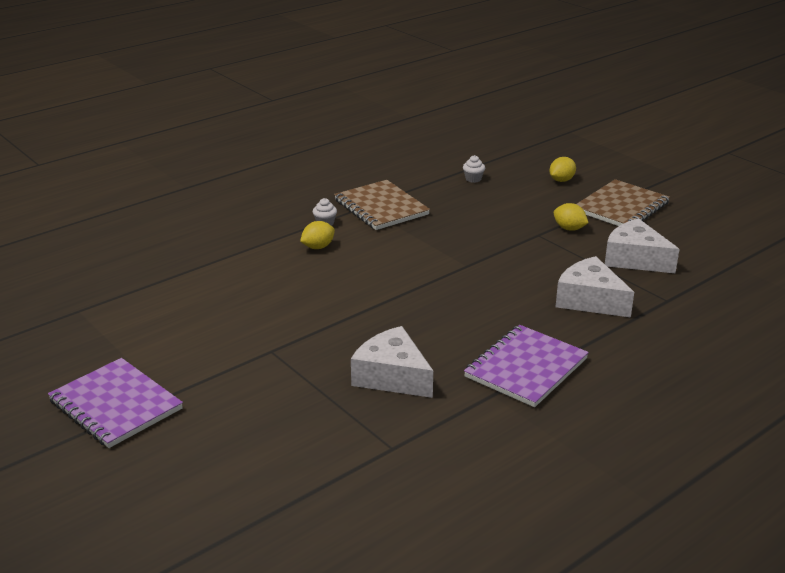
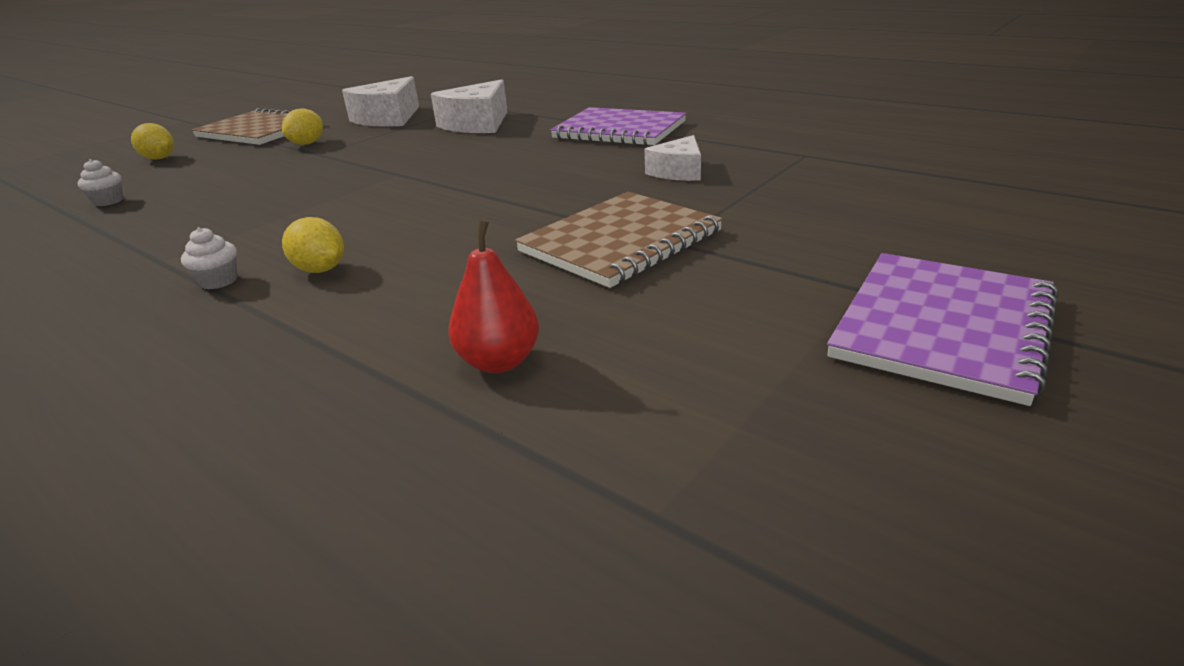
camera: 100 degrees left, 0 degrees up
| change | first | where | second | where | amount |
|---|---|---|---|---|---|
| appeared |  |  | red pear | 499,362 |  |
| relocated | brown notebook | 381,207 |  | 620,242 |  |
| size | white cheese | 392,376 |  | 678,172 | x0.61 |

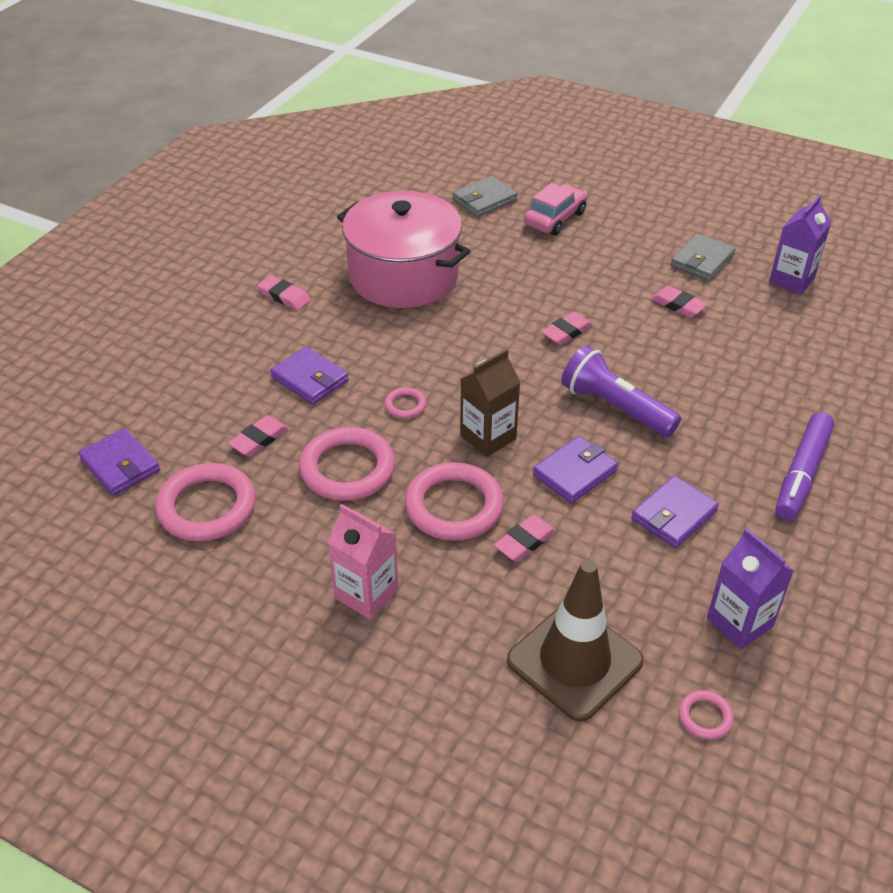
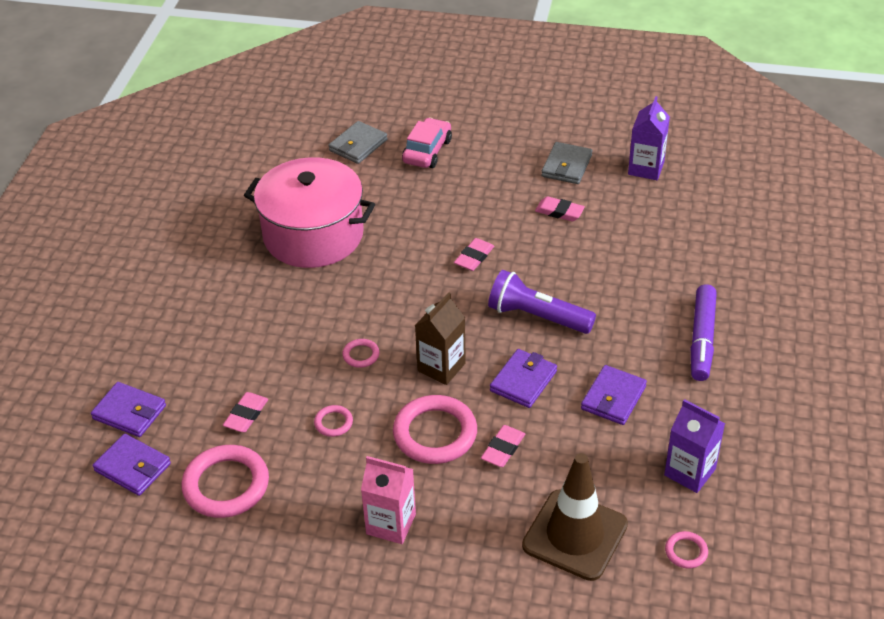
camera: 15 degrees left, 0 degrees up
| change | first | where | second | where | amount |
|---|---|---|---|---|---|
| missing | pink eraser | 284,296 |  |  |  |
| relocated | purple wallet | 310,379 |  | 129,412 |  |
| size | pink ring | 347,469 |  | 333,423 | x0.47 |

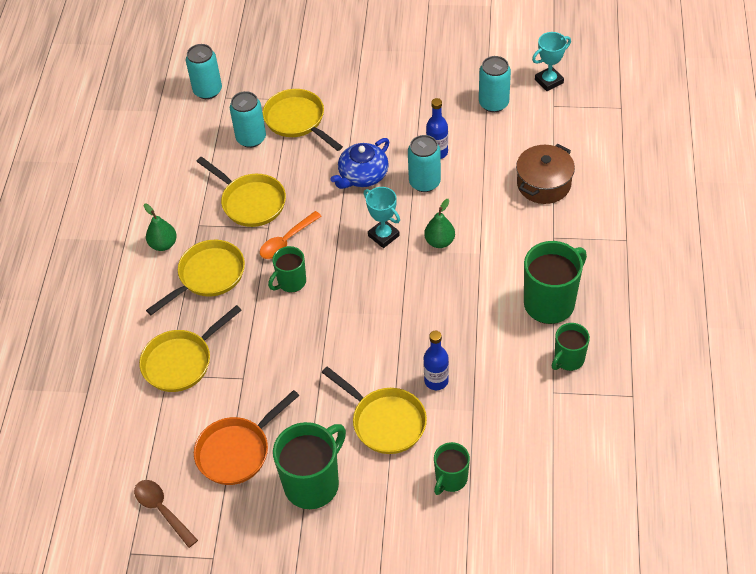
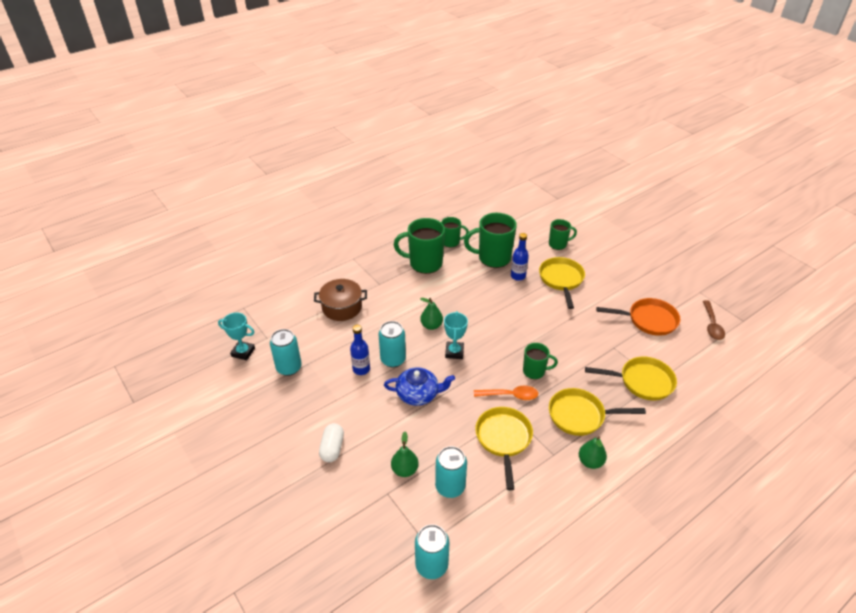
camera: 135 degrees left, 10 degrees down
| change | first | where | second | where | amount |
|---|---|---|---|---|---|
| appeared |  |  | white capsule | 332,448 |  |
| relocated | green mug | 313,483 |  | 493,258 |  |
| exchanged | yellow pan | 297,120 | green pear | 404,470 |  |

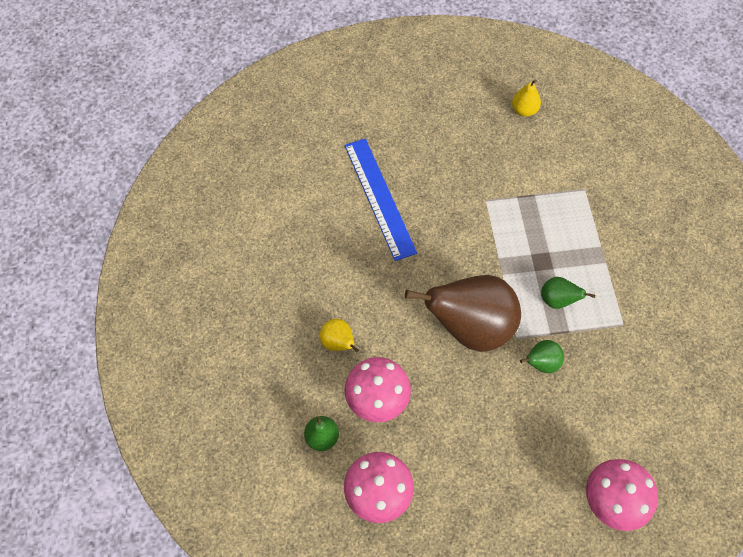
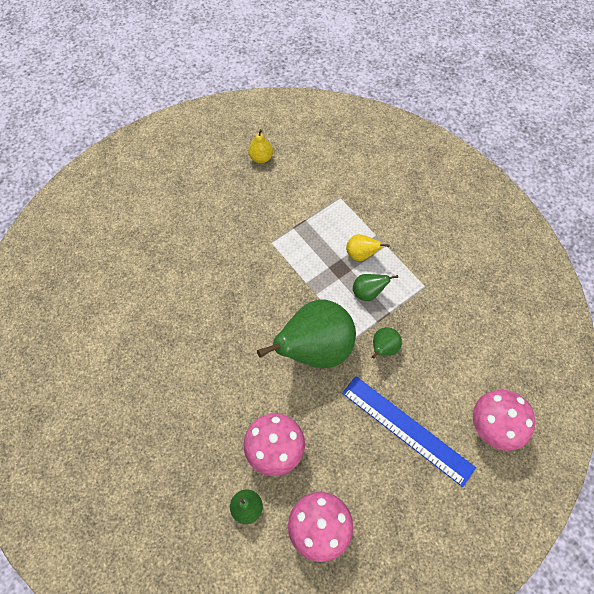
camera: 30 degrees left, 0 degrees up
| change | first | where | second | where | amount |
|---|---|---|---|---|---|
| relocated | yellow pear | 338,343 |  | 361,254 |  |
| relocated | blue ruler | 379,198 |  | 406,429 |  |
| colour | brown pear | 470,327 | green pear | 315,349 |  |

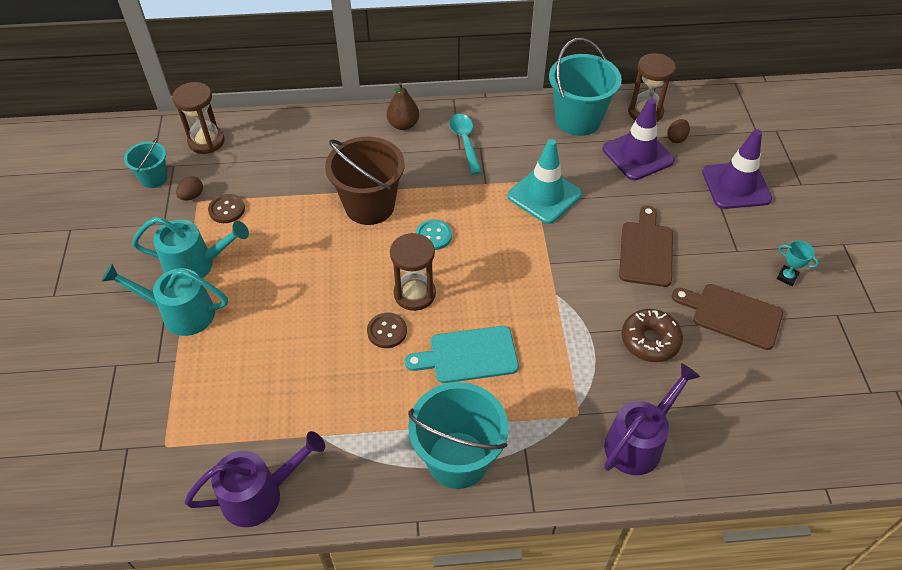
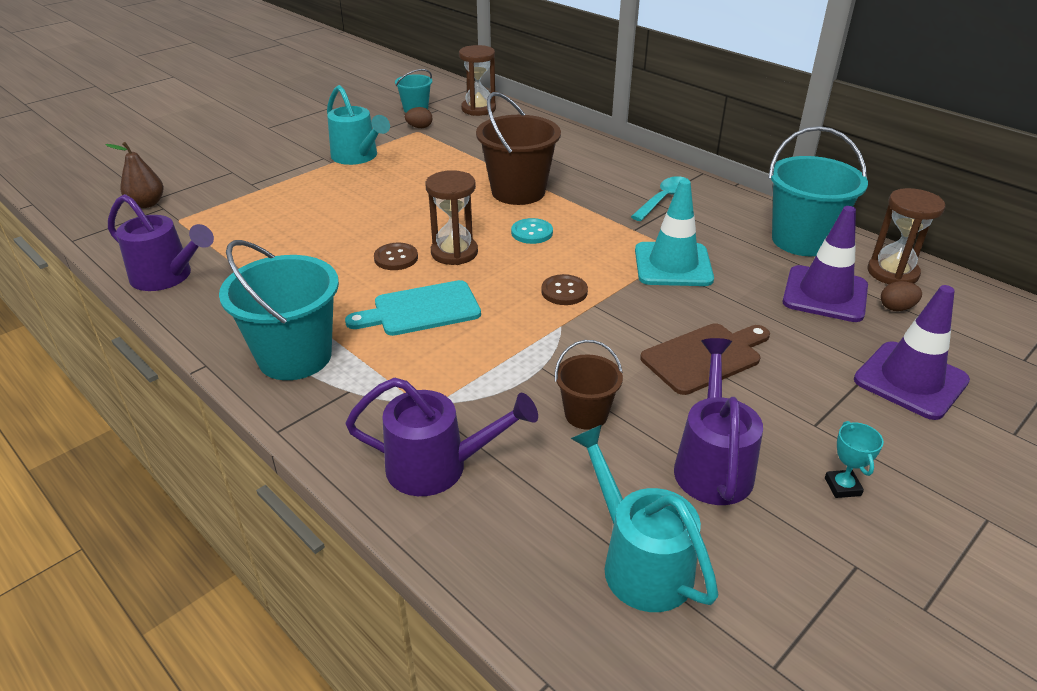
camera: 50 degrees right, 15 degrees down
| change | first | where | second | where | amount |
|---|---|---|---|---|---|
| relocated | turquoise watering can | 180,313 |  | 638,561 |  |
| relocated | brown button | 227,209 |  | 564,291 |  |
| relocated | brown pear | 403,125 |  | 147,204 |  |
| exchanged | brown donut | 650,340 | brown bucket | 586,414 |  |
| exchanged | brown cutting board | 732,315 | purple watering can | 712,463 |  |
| spun | turquoise cutting board | 468,355 |  | 421,309 | 60 degrees counterclockwise |

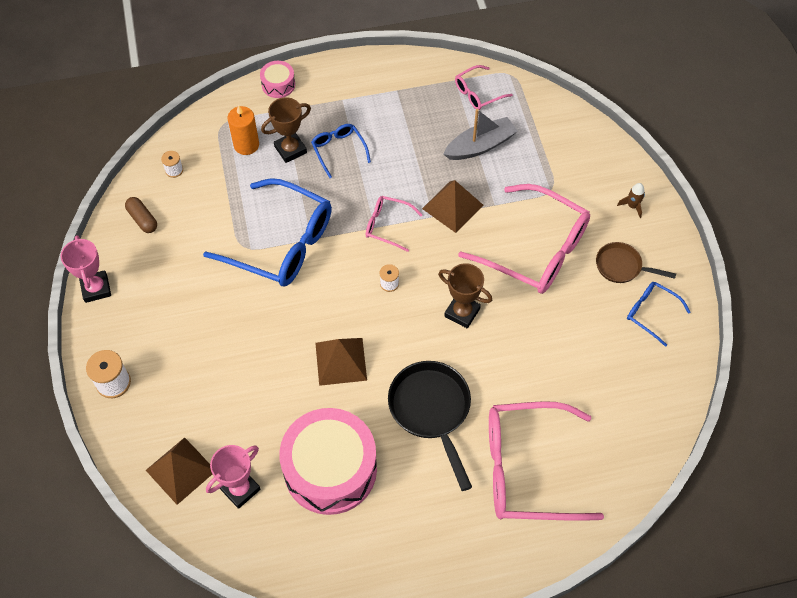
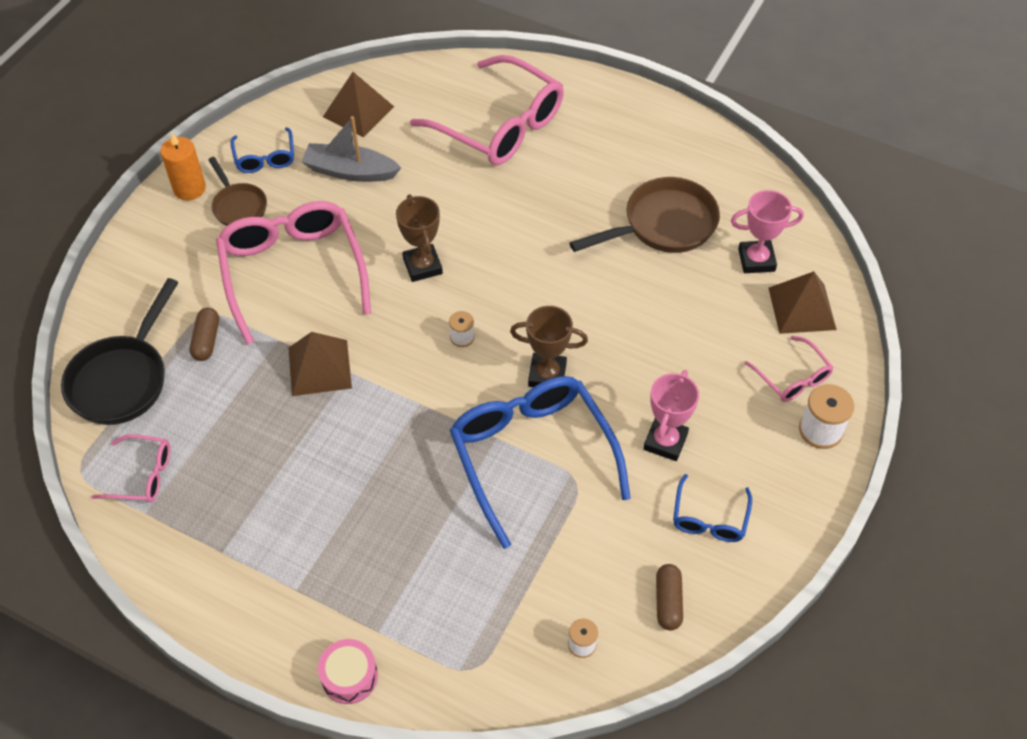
camera: 140 degrees left, 5 degrees down
| change | first | where | second | where | amount |
|---|---|---|---|---|---|
| missing | brown rocket | 632,206 |  |  |  |
| appeared |  |  | brown capsule | 206,340 |  |
| relocated | pink trophy | 96,288 |  | 665,441 |  |
| relocated | orange candle | 246,145 |  | 189,188 |  |
| relocated | brown trophy | 290,149 |  | 547,375 |  |
| relocated | blue glasses | 338,150 |  | 709,518 |  |
| relocated | brown pyramid | 340,361 |  | 358,111 |  |
| relocated | pink glasses | 387,225 |  | 792,377 |  |
| relocated | black pan | 431,411 |  | 122,379 |  |
| relocated | grey boat | 480,146 |  | 350,171 |  |
| exchanged | pink drum | 330,469 | brown pan | 663,225 |  |

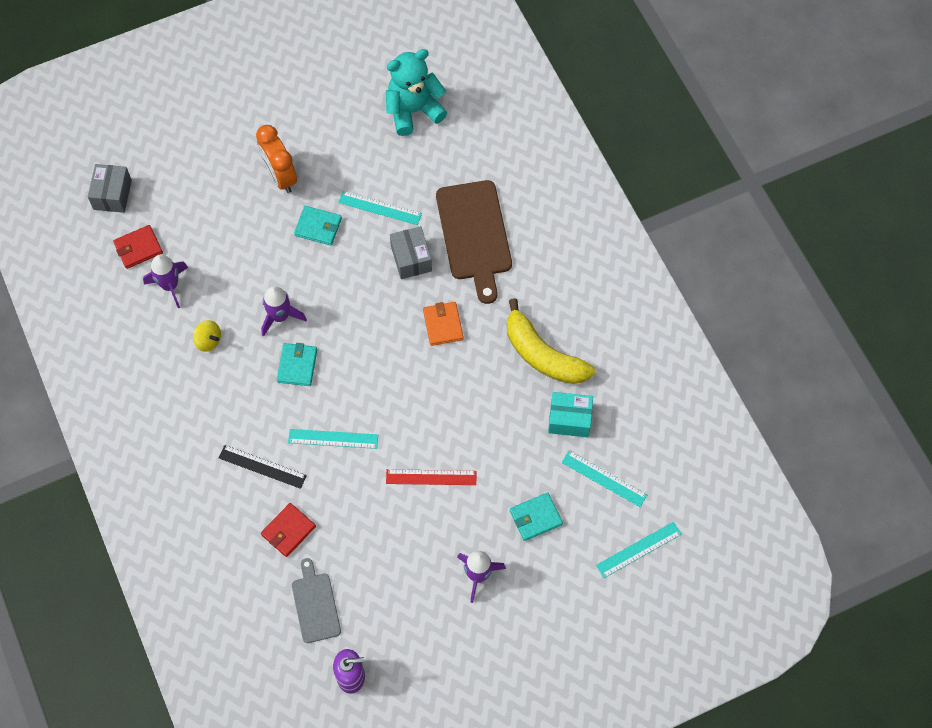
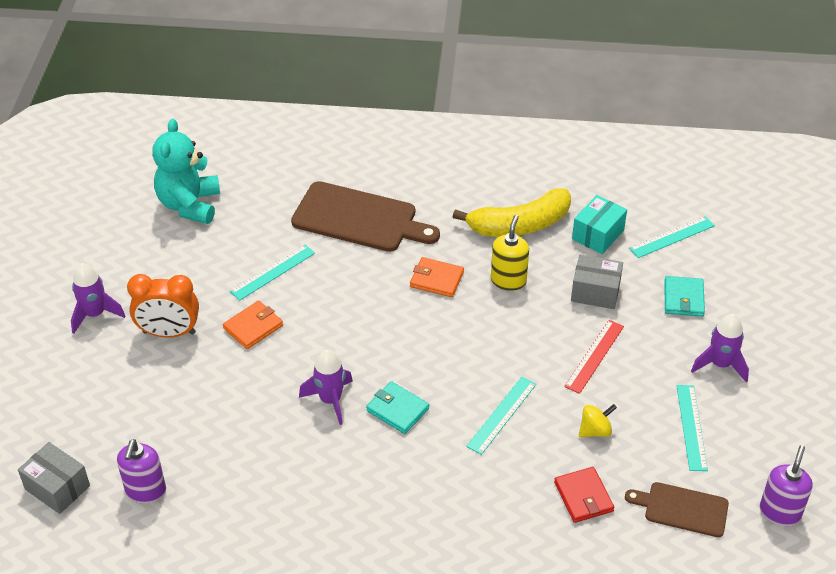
camera: 60 degrees left, 20 degrees down
| change | first | where | second | where | amount |
|---|---|---|---|---|---|
| missing | black ruler | 262,466 |  |  |  |
| appeared |  |  | yellow soap dispenser | 508,280 |  |
| relocated | purple rocket | 170,286 |  | 95,314 |  |
| relocated | yellow spinning top | 208,341 |  | 595,430 |  |
| relocated | grey box | 411,259 |  | 595,292 |  |
| relocated | turquoise ruler | 638,549 |  | 691,427 |  |
| exchanged | red wallet | 138,248 | purple soap dispenser | 146,491 |  |
| colour | grey cutting board | 315,604 | brown cutting board | 682,509 |  |
| colour | turquoise wallet | 318,227 | orange wallet | 253,327 |  |

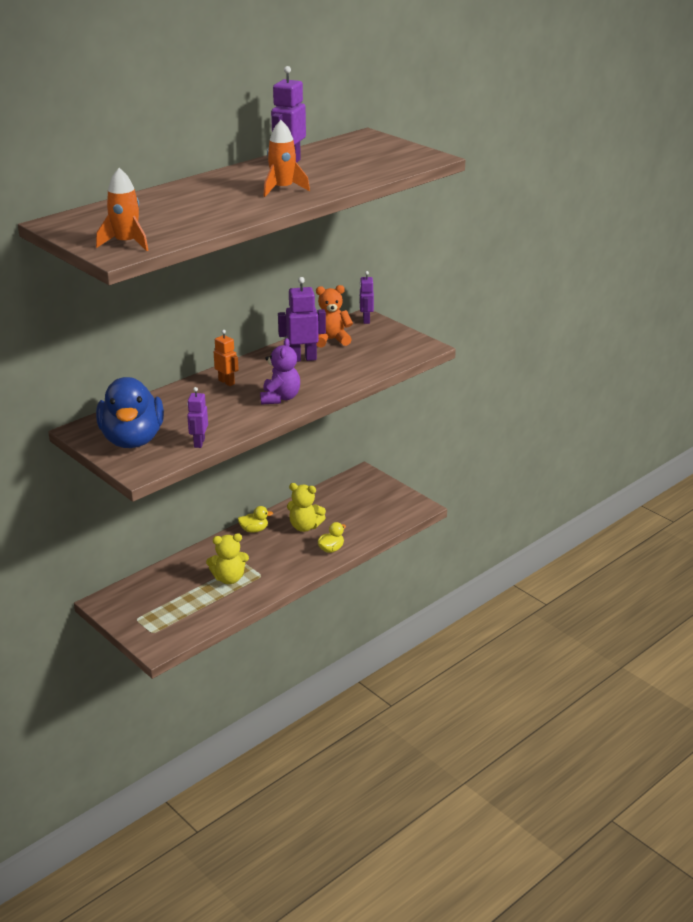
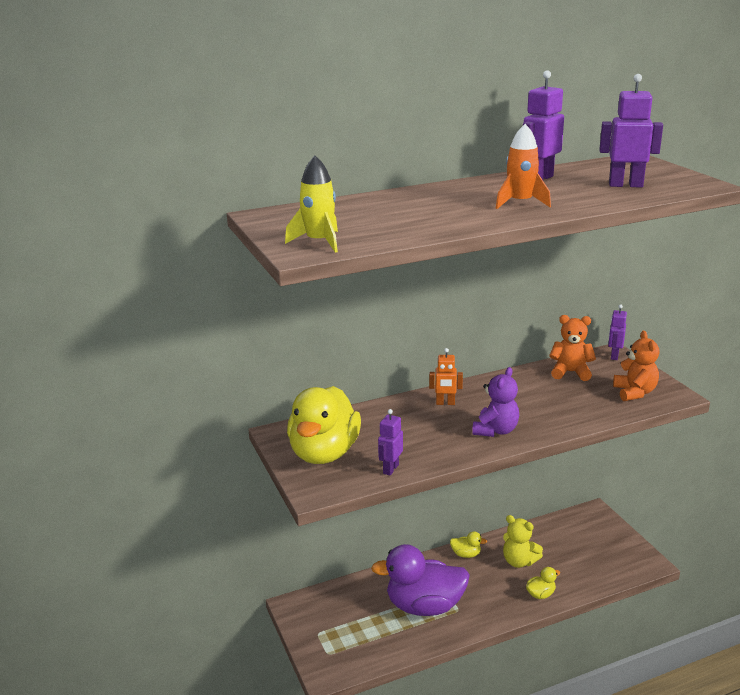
camera: 20 degrees right, 5 degrees down
| change | first | where | second | where | amount |
|---|---|---|---|---|---|
| appeared |  |  | orange teddy bear | 634,392 |  |
| relocated | purple robot | 302,358 |  | 625,185 |  |
| exchanged | yellow teddy bear | 229,578 | purple duck | 424,606 |  |
| colour | orange rocket | 126,243 | yellow rocket | 319,242 |  |
| colour | blue duck | 132,440 | yellow duck | 324,453 |  |
| spun | orange robot | 226,382 |  | 445,403 | 120 degrees clockwise |

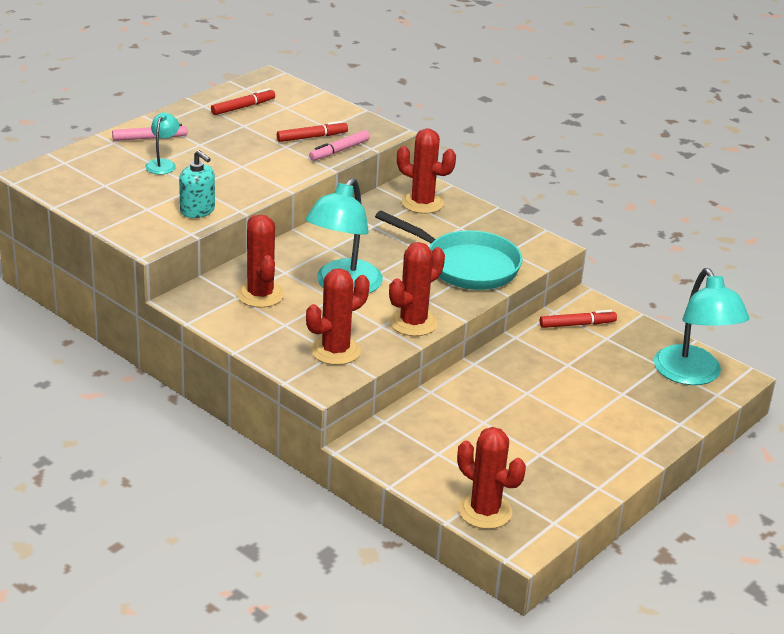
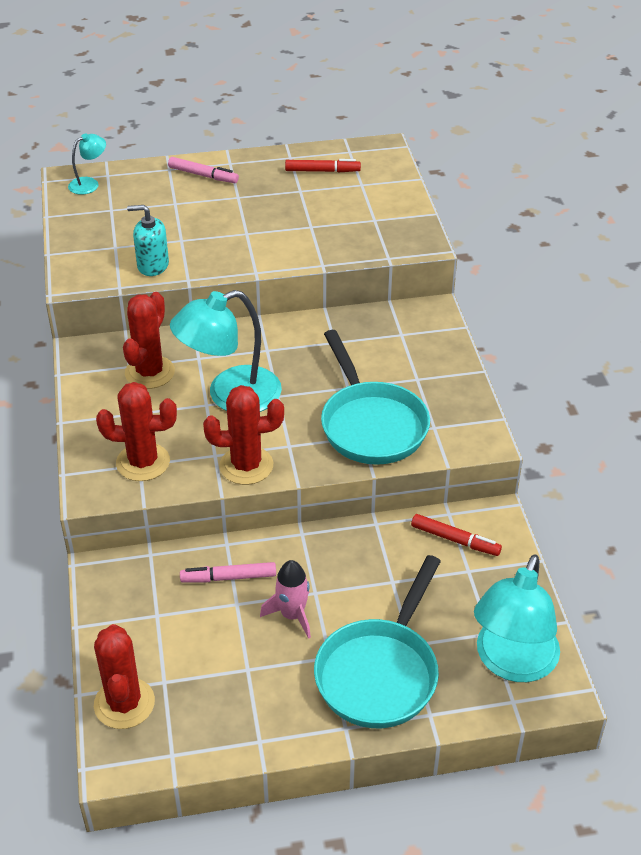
camera: 40 degrees right, 10 degrees up
| change | first | where | second | where | amount |
|---|---|---|---|---|---|
| missing | red marker | 312,137 |  |  |  |
| missing | red cactus | 422,203 |  |  |  |
| appeared |  |  | pink rocket | 292,615 |  |
| appeared |  |  | turquoise pan | 380,672 |  |
| relocated | turquoise lamp | 163,164 |  | 89,184 |  |
| relocated | pink marker | 339,151 |  | 228,577 |  |
| spun | turquoise soap dispenser | 197,210 |  | 153,265 | 105 degrees clockwise |

